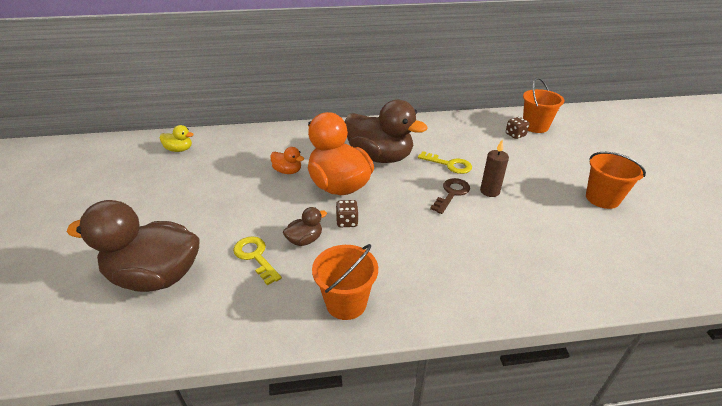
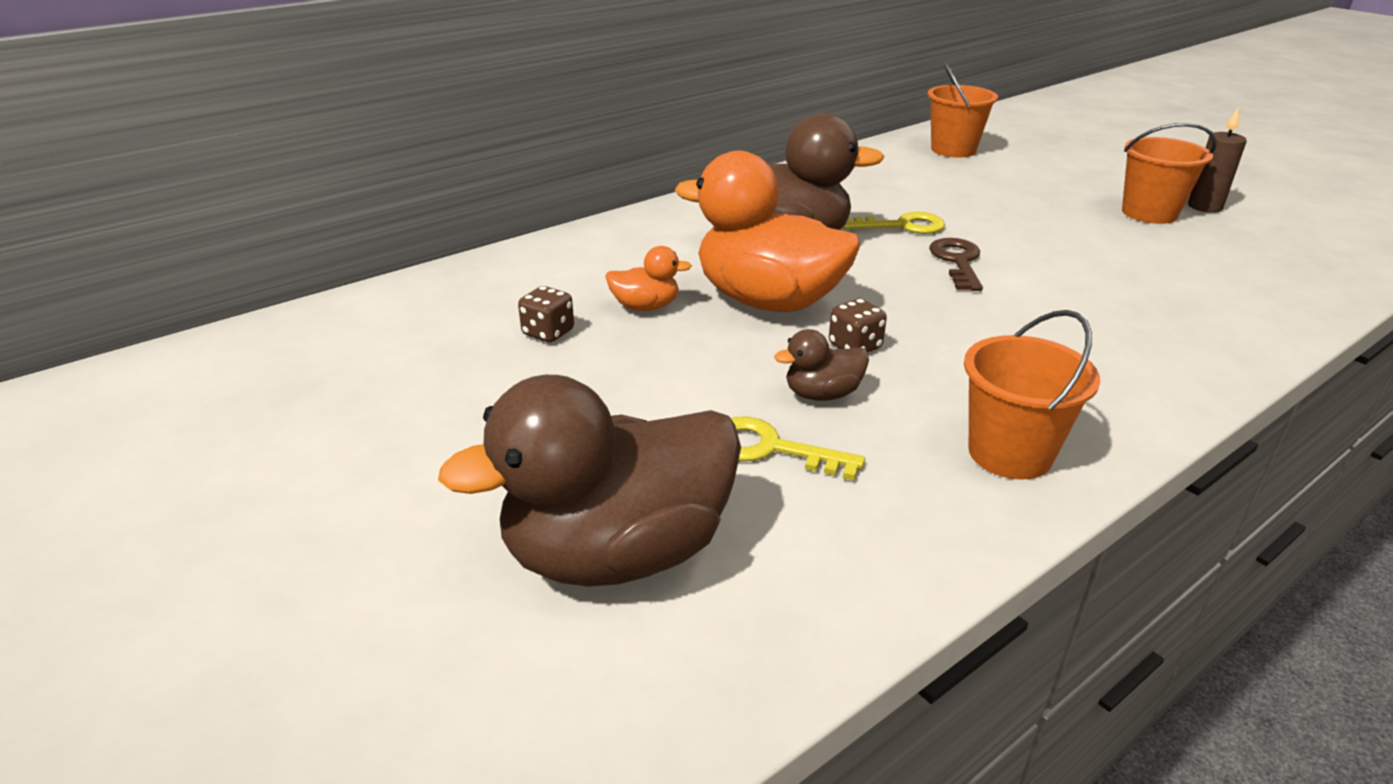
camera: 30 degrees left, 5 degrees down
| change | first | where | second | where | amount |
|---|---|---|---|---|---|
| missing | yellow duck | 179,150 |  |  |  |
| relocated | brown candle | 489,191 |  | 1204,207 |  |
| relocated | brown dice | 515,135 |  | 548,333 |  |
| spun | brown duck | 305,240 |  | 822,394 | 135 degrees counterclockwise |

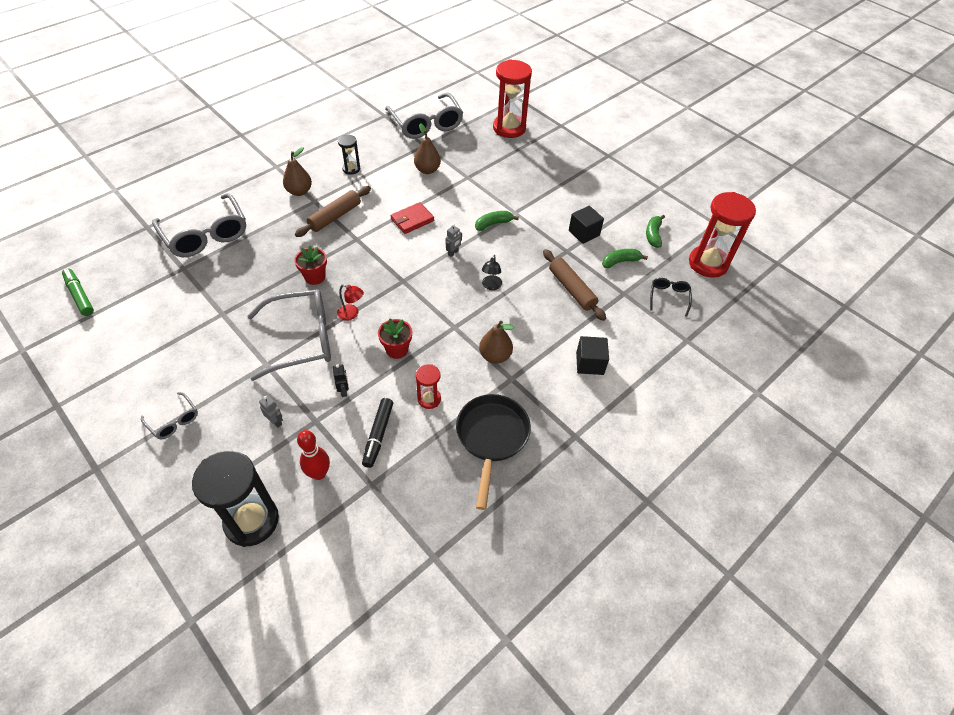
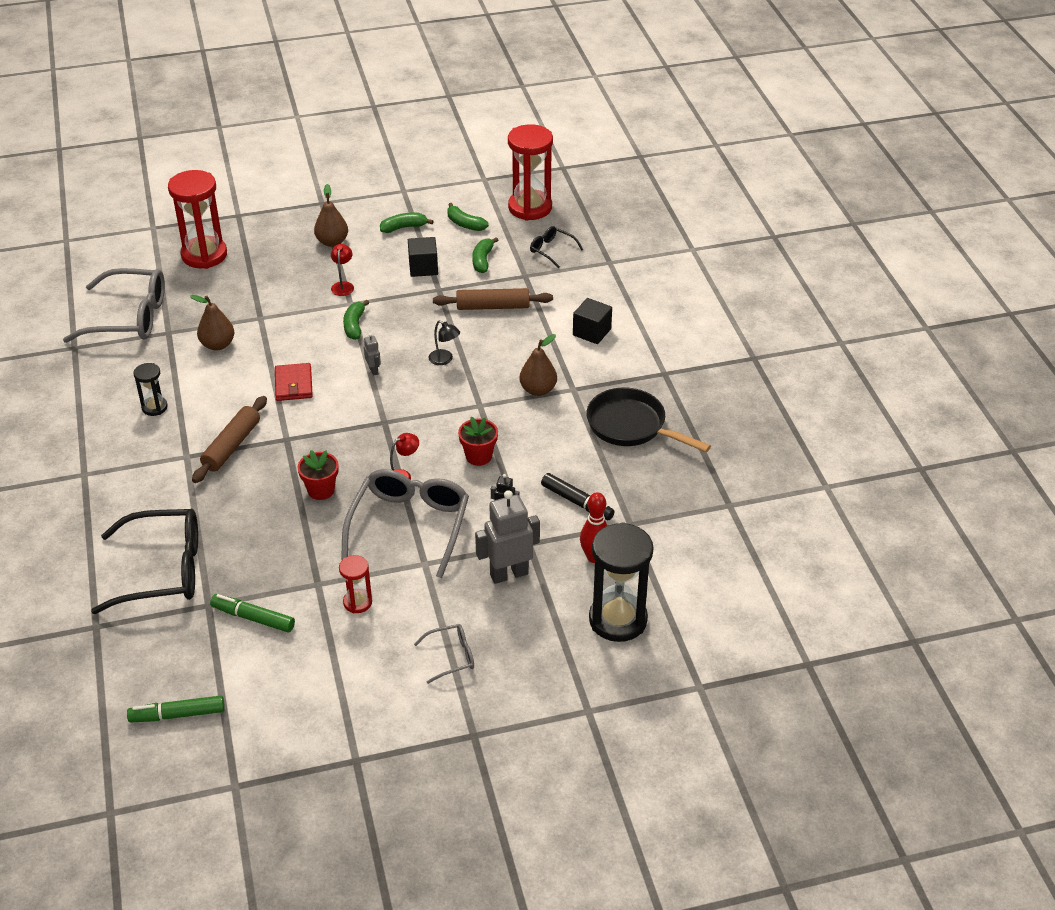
camera: 60 degrees left, 10 degrees down
| change | first | where | second | where | amount |
|---|---|---|---|---|---|
| appeared |  |  | green marker | 253,618 |  |
| appeared |  |  | red lamp | 343,285 |  |
| appeared |  |  | green banana | 404,227 |  |
| relocated | brown pear | 299,191 |  | 332,242 |  |
| relocated | red hourglass | 429,399 |  | 357,602 |  |
| colour | grey glasses | 206,235 | black glasses | 163,570 |  |
| spun | brown rolling pin | 335,216 |  | 231,446 | 45 degrees clockwise |
| size | grey robot | 275,421 |  | 509,574 | x2.15 |

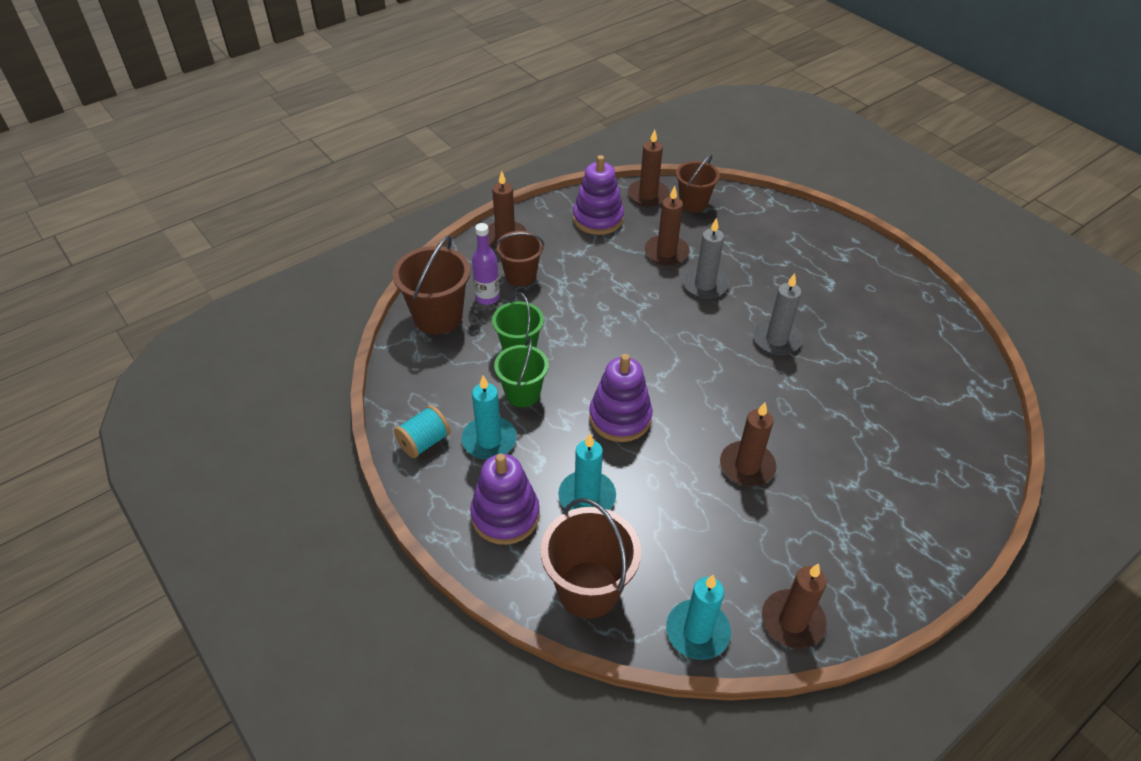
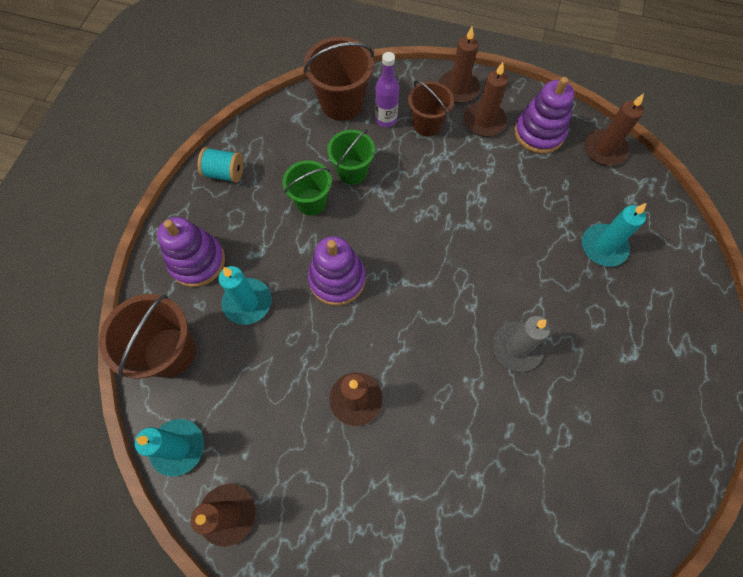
camera: 55 degrees right, 20 degrees up
| change | first | where | second | where | amount |
|---|---|---|---|---|---|
| missing | brown bucket | 693,203 |  |  |  |
| missing | grey candle | 704,285 |  |  |  |
| relocated | turquoise candle | 489,440 |  | 603,247 |  |
| relocated | brown candle | 666,252 |  | 484,121 |  |

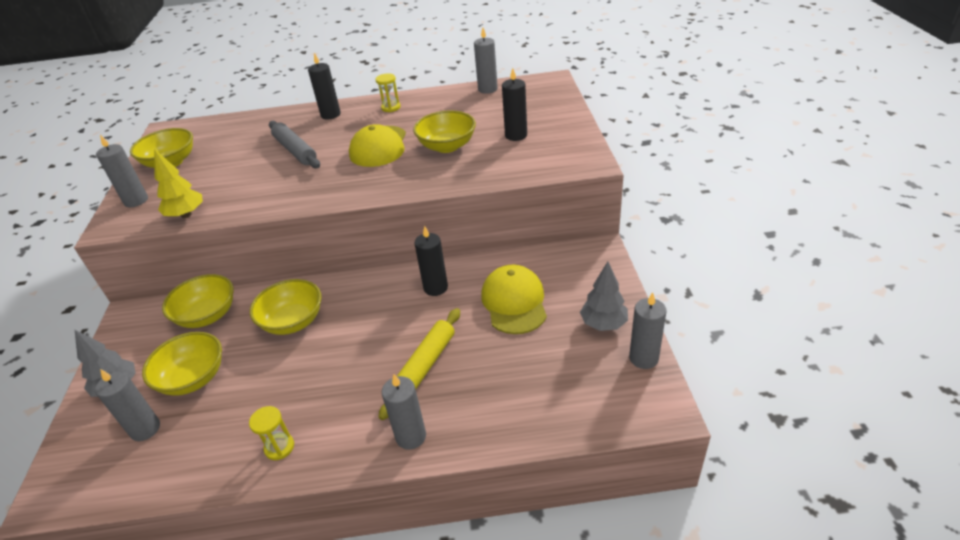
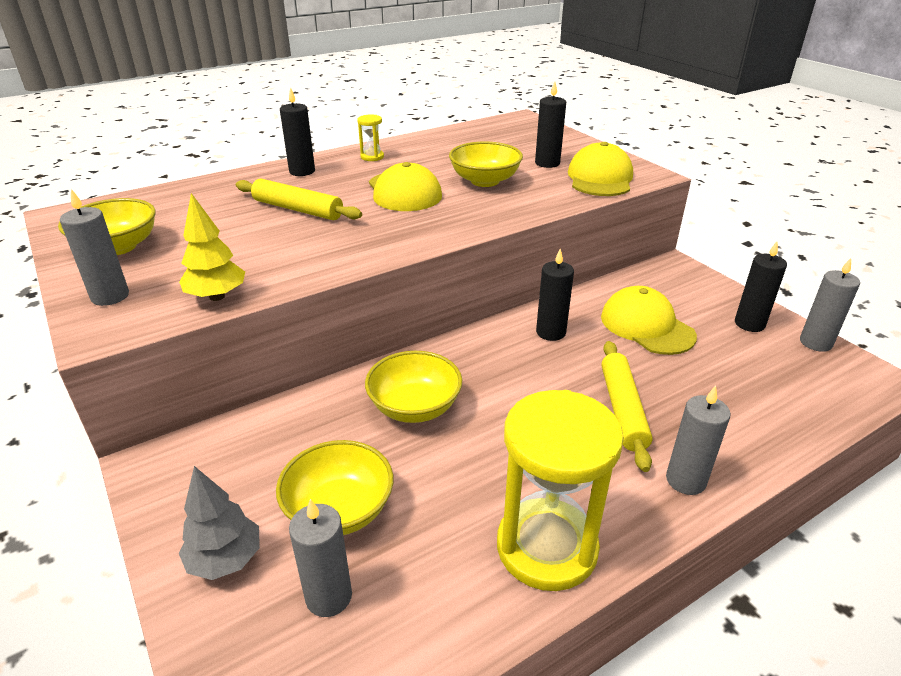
camera: 30 degrees left, 5 degrees down
| change | first | where | second | where | amount |
|---|---|---|---|---|---|
| missing | yellow bowl | 207,315 |  |  |  |
| missing | grey candle | 487,89 |  |  |  |
| appeared |  |  | yellow cap | 600,178 |  |
| exchanged | grey tree | 603,324 | black candle | 749,324 |  |
| colour | grey rolling pin | 295,150 | yellow rolling pin | 298,209 |  |
| size | yellow hourglass | 279,447 |  | 546,547 | x2.41 |

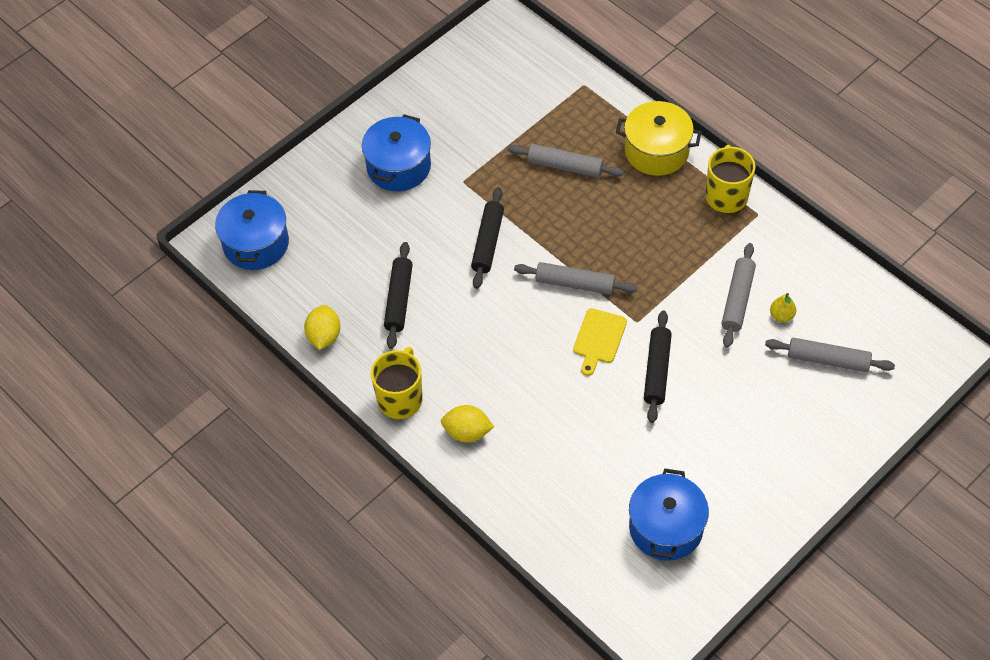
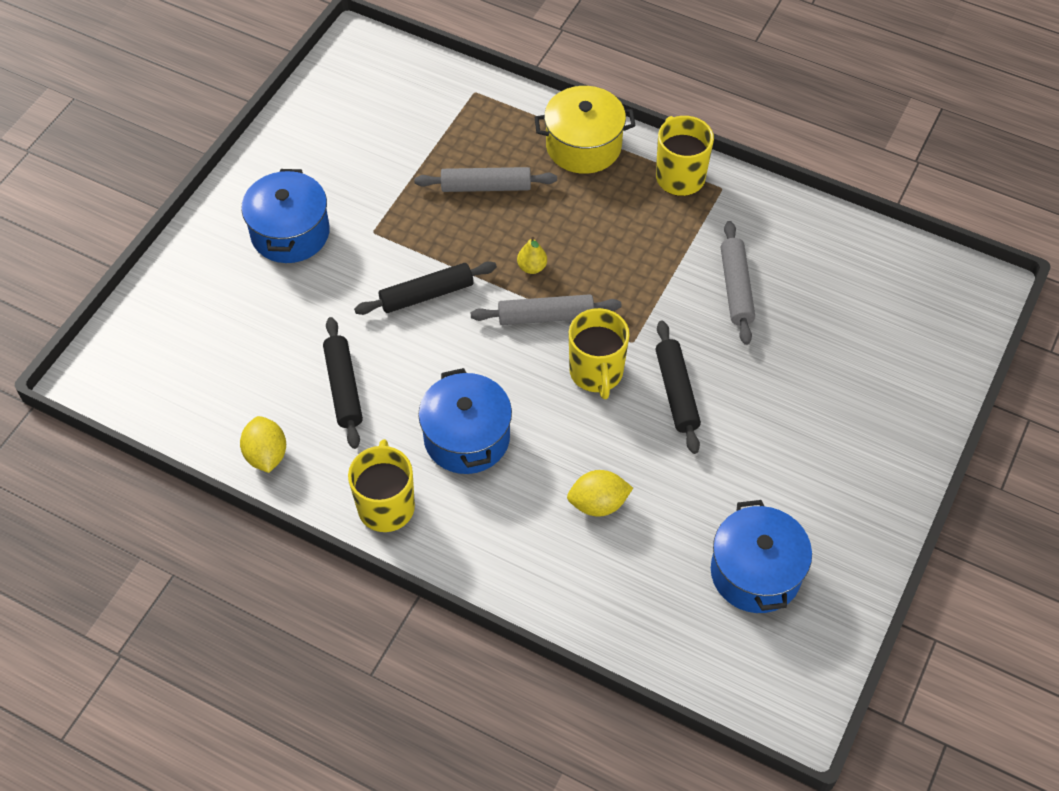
camera: 20 degrees left, 0 degrees up
| change | first | where | second | where | amount |
|---|---|---|---|---|---|
| missing | grey rolling pin | 828,360 |  |  |  |
| relocated | blue pot | 256,243 |  | 467,438 |  |
| relocated | yellow lemon | 467,432 |  | 598,504 |  |
| relocated | yellow pear | 781,316 |  | 532,267 |  |
| exchanged | yellow cutting board | 599,339 | yellow mug | 596,373 |  |
| spun | black rolling pin | 487,242 |  | 426,294 | 75 degrees clockwise |

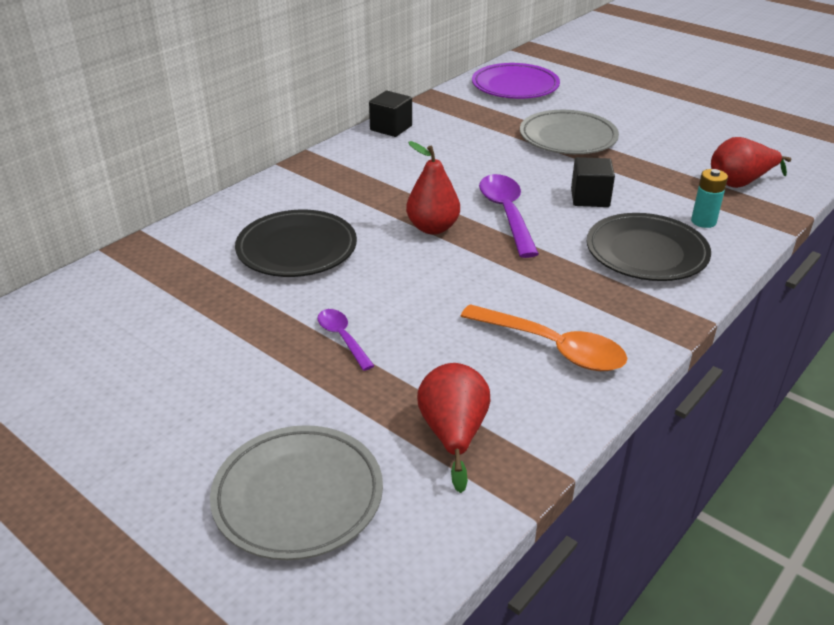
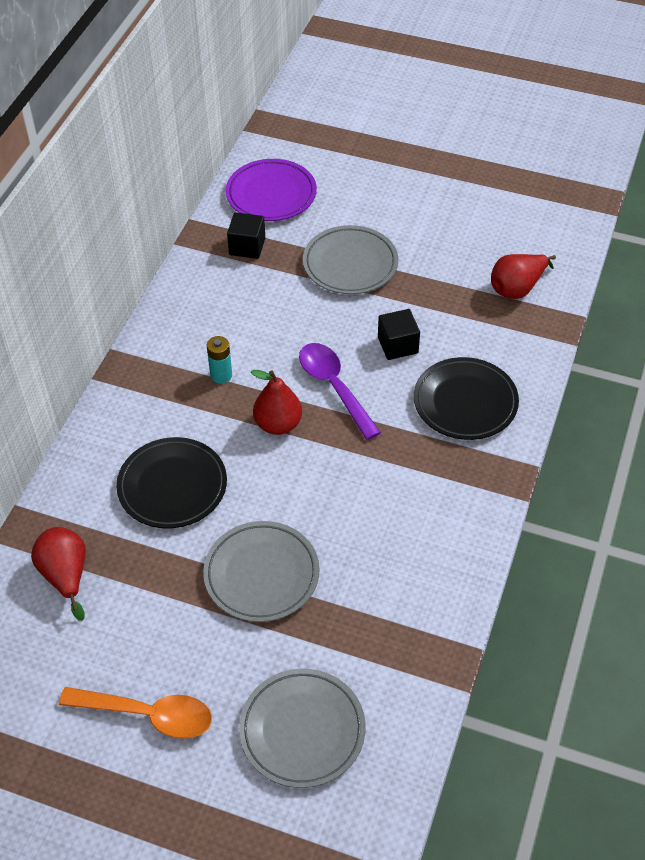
camera: 20 degrees left, 15 degrees up
| change | first | where | second | where | amount |
|---|---|---|---|---|---|
| relocated | black cube | 391,128 |  | 247,246 |  |
| relocated | red pear | 453,434 |  | 65,575 |  |
| relocated | orange spoon | 552,347 |  | 148,715 |  |
| relocated | turquoise battery | 703,221 |  | 221,375 |  |
| exchanged | purple spoon | 342,338 | grey plate | 261,574 |  |

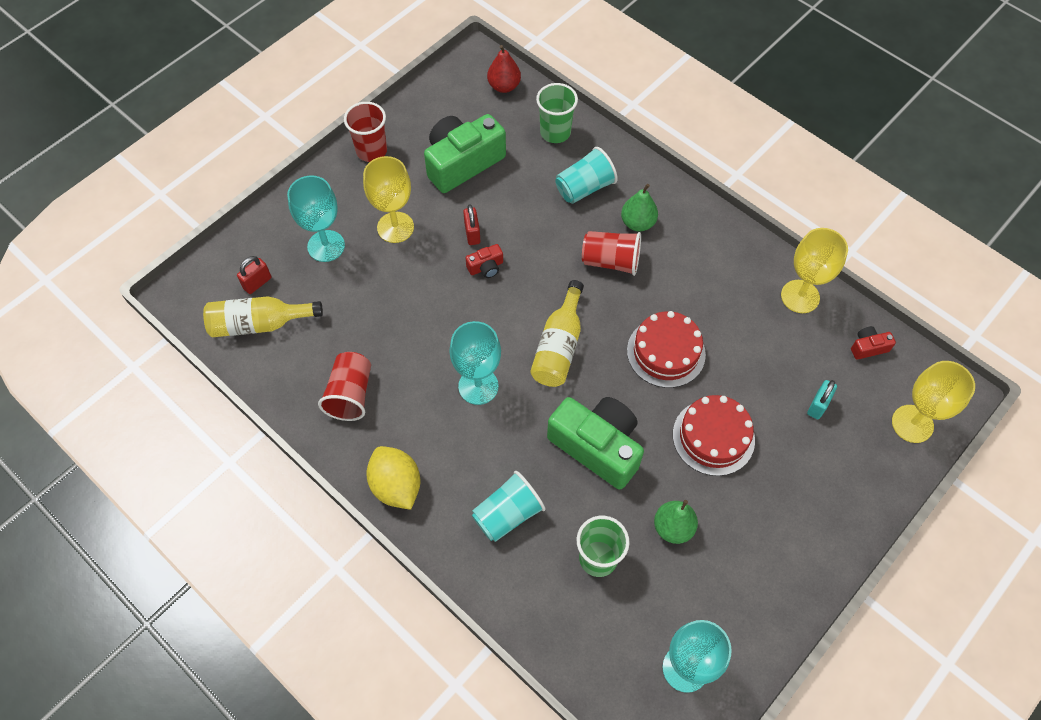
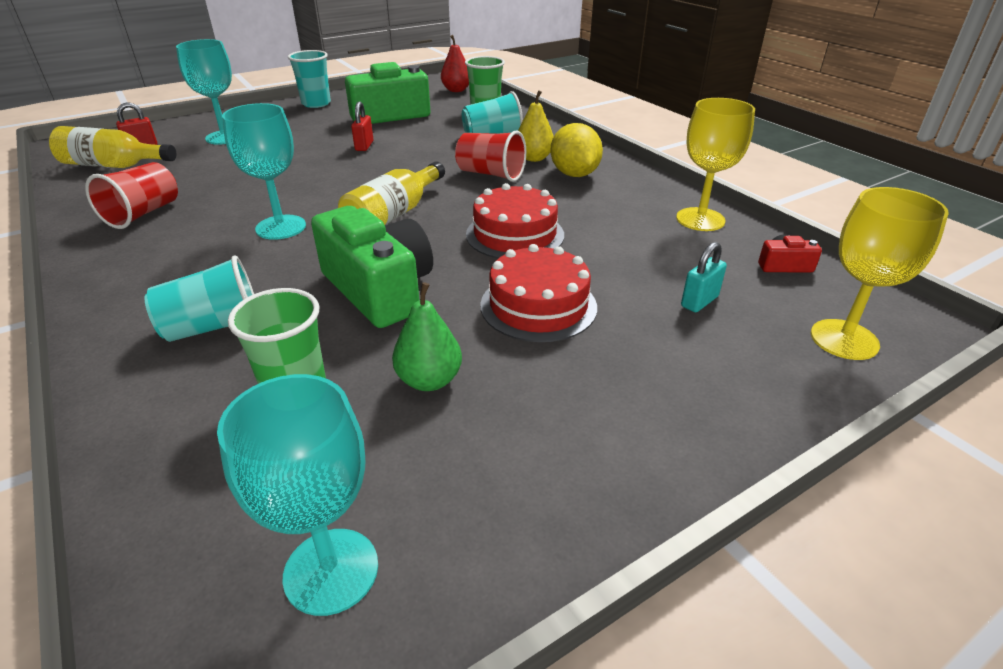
camera: 15 degrees right, 25 degrees down
| change | first | where | second | where | amount |
|---|---|---|---|---|---|
| missing | yellow goblet | 395,227 |  |  |  |
| missing | red camera | 486,267 |  |  |  |
| relocated | yellow lemon | 396,486 |  | 574,174 |  |
| colour | red cup | 371,151 | turquoise cup | 316,103 |  |
| colour | green pear | 637,223 | yellow pear | 534,158 |  |

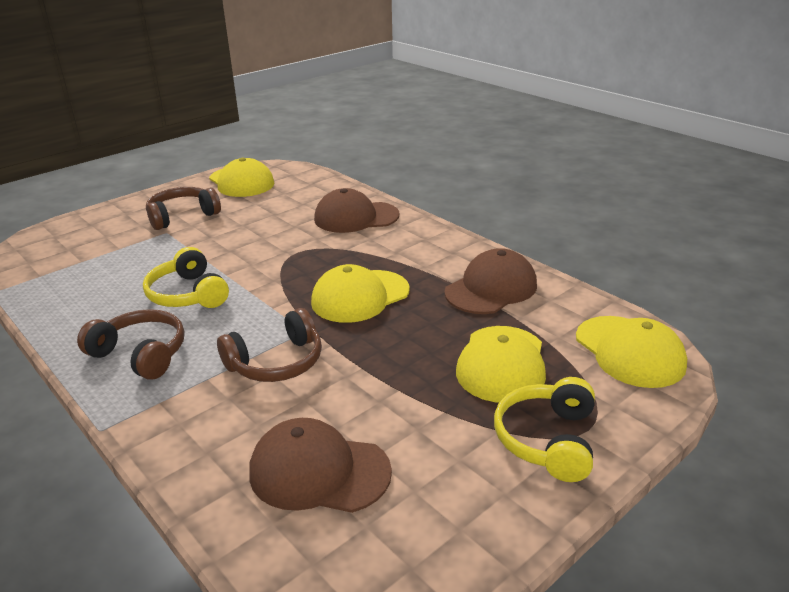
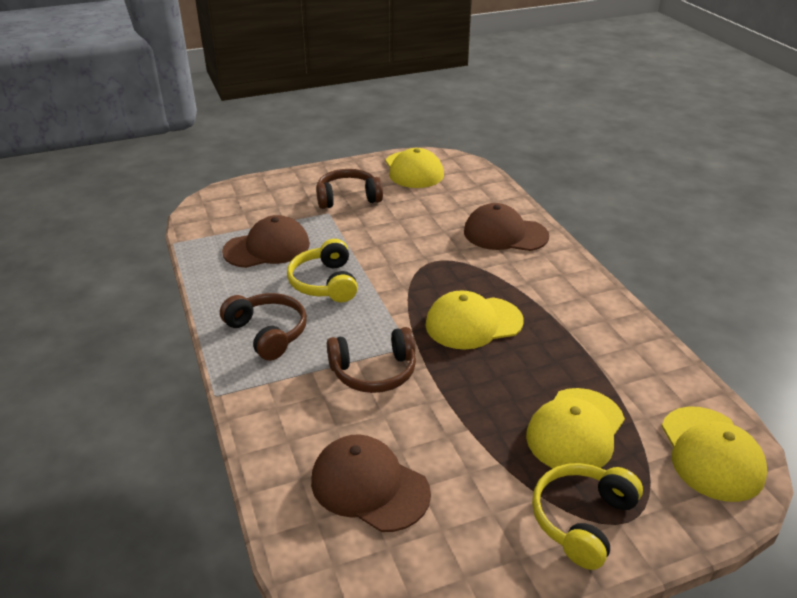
camera: 20 degrees right, 5 degrees up
| change | first | where | second | where | amount |
|---|---|---|---|---|---|
| relocated | brown cap | 491,288 |  | 267,248 |  |

